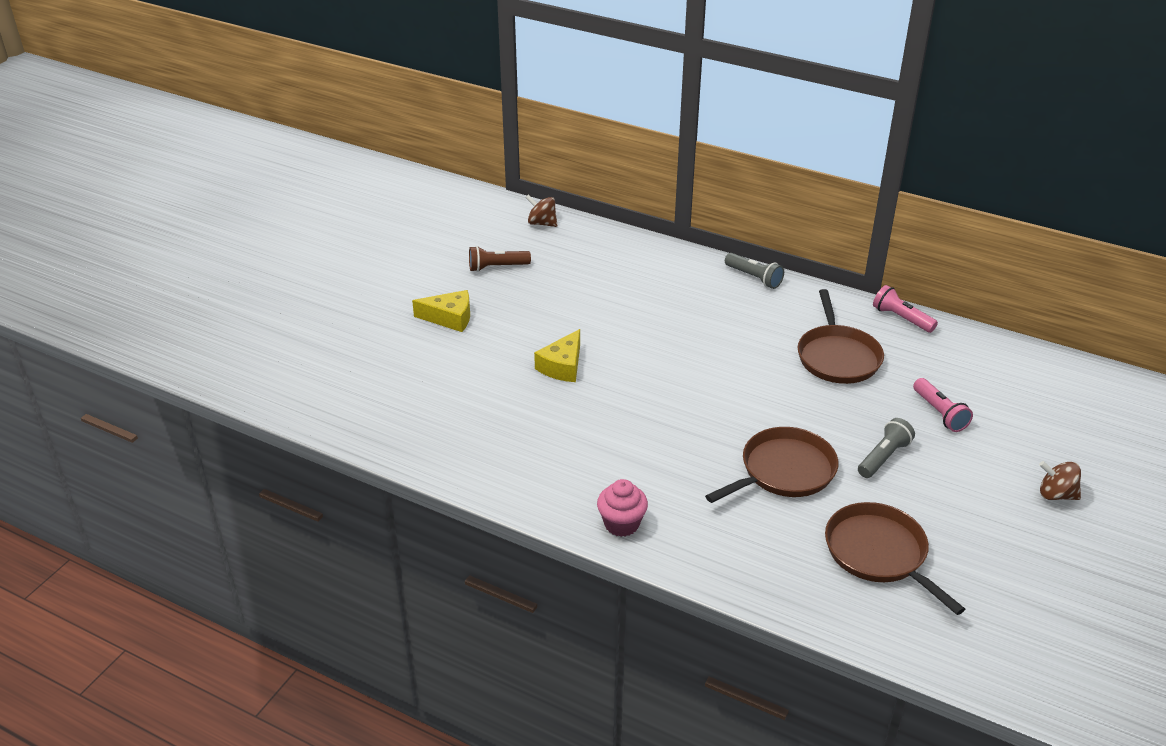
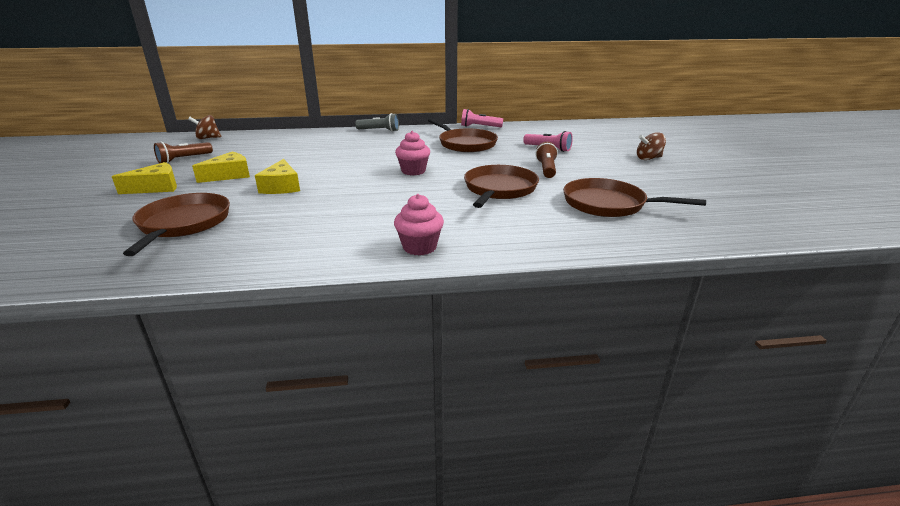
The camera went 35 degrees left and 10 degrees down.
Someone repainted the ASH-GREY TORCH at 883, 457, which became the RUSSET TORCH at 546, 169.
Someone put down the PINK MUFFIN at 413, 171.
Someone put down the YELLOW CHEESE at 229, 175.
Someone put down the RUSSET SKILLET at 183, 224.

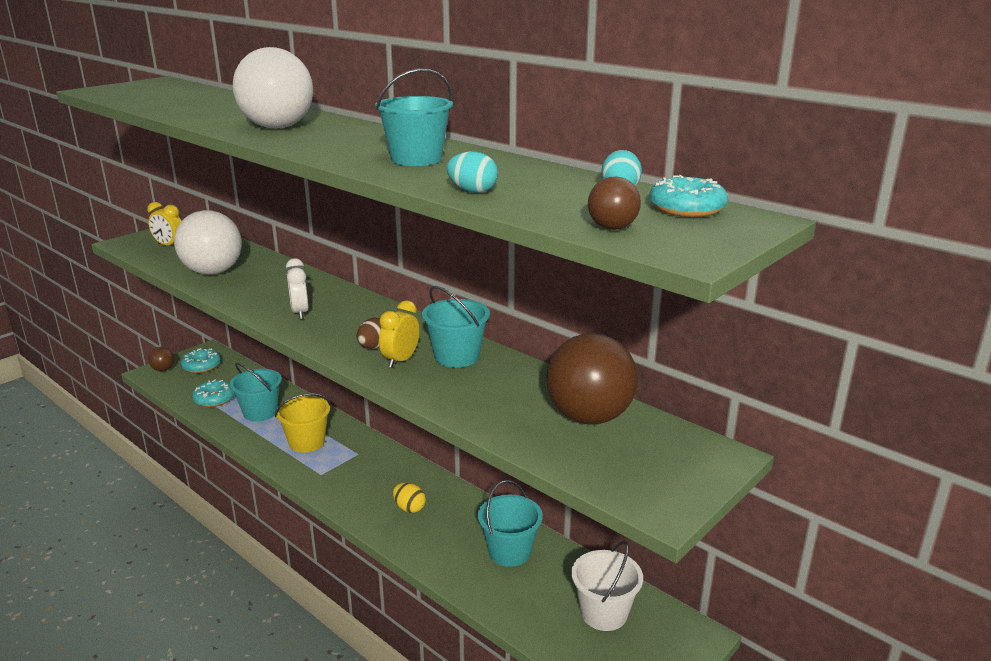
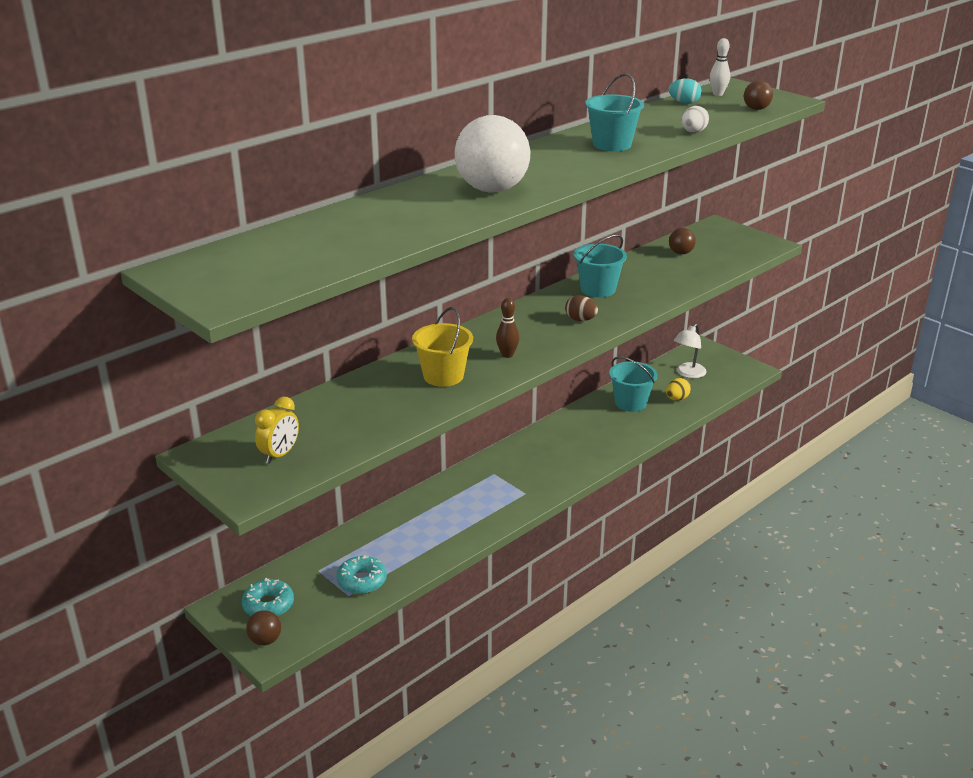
The camera went 85 degrees left and 5 degrees up.
Someone repainted the AQUA EGG SHAPE at 472, 191, which became the WHITE EGG SHAPE at 693, 132.
Someone swapped the AQUA DONUT at 686, 208 for the WHITE BOWLING PIN at 717, 94.
Someone took away the WHITE PLAY BALL at 213, 272.
Someone swapped the WHITE ALARM CLOCK at 300, 313 for the RUSSET BOWLING PIN at 507, 355.
Someone took away the YELLOW ALARM CLOCK at 400, 360.
Someone scaled the RUSSET PLAY BALL at 589, 417 by 0.46.
Someone took away the AQUA SAND BUCKET at 260, 412.
Someone carried the YELLOW SAND BUCKET from 307, 442 to 443, 376.
Someone carried the YELLOW EGG SHAPE from 409, 508 to 677, 399.
Someone swapped the WHITE SAND BUCKET at 604, 613 for the WHITE READING LAMP at 688, 373.

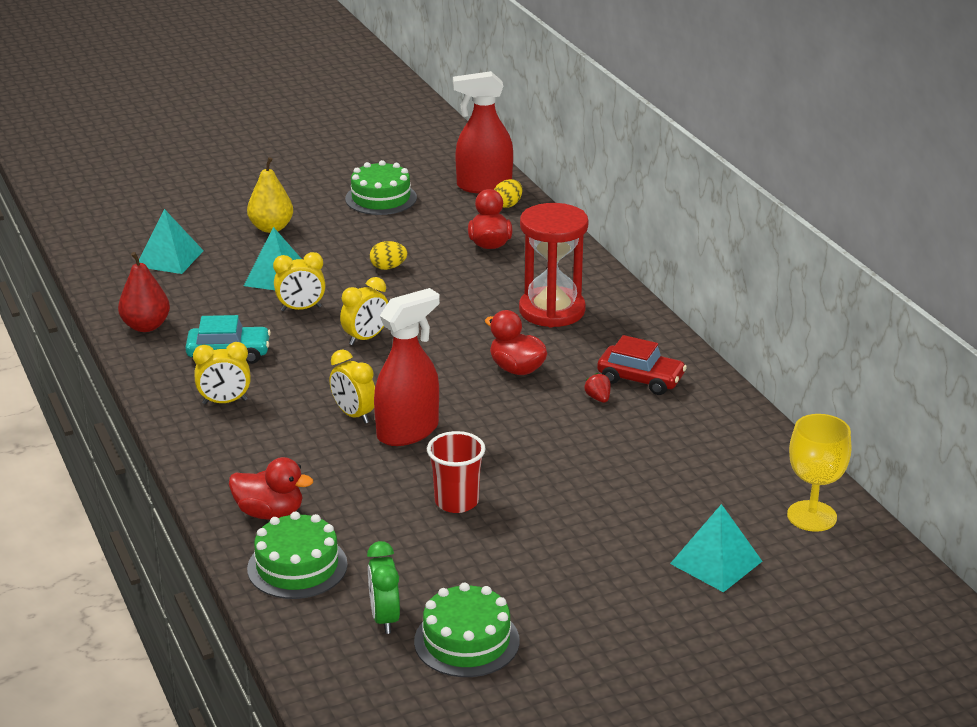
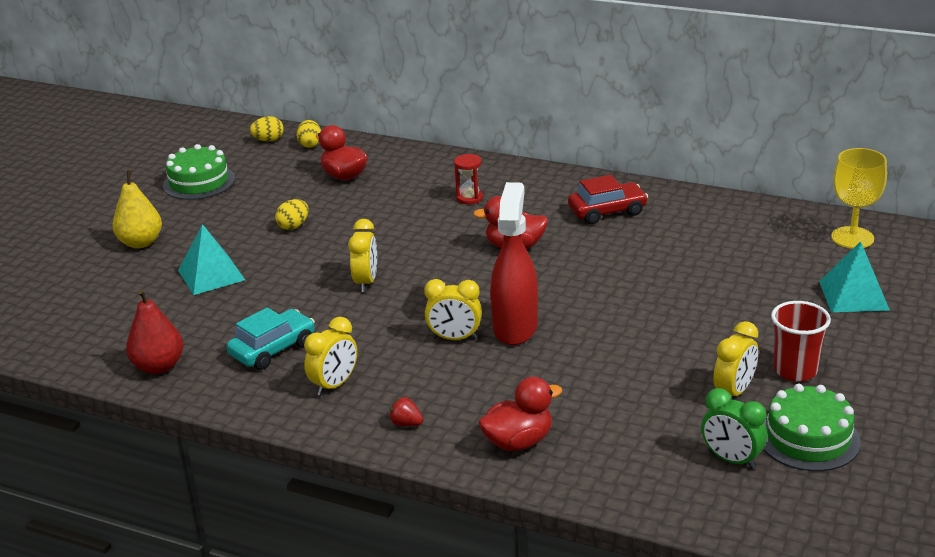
The camera went 40 degrees left and 0 degrees up.
Someone swapped the SCARLET SPRAY BOTTLE at 483, 186 for the YELLOW EGG SHAPE at 268, 140.
Someone scaled the SCARLET SAND TIMER at 552, 310 by 0.44.
Someone took away the AQUA PYRAMID SHAPE at 169, 258.
Someone carried the YELLOW ALARM CLOCK from 301, 309 to 734, 392.
Someone carried the SCARLET TOY STRAWBERRY from 598, 398 to 406, 423.
Someone carried the SCARLET BEAKER from 456, 502 to 795, 370.
Someone took away the LEAF-GREEN LAYER CAKE at 297, 566.

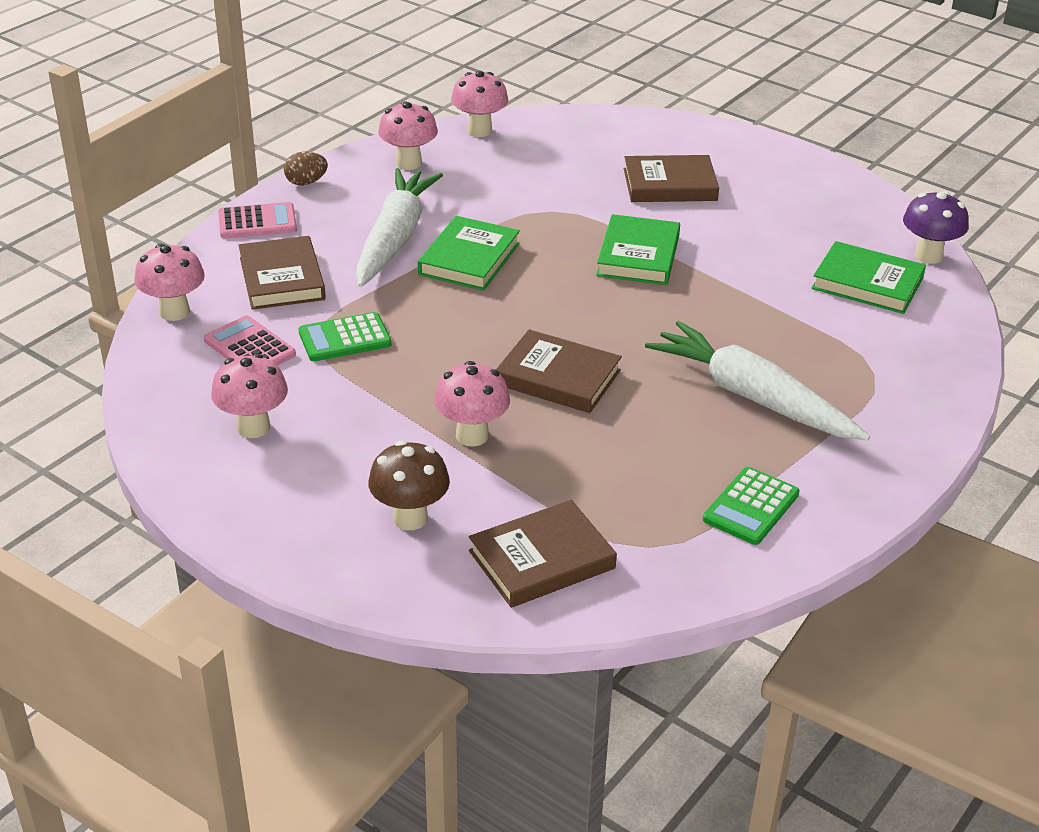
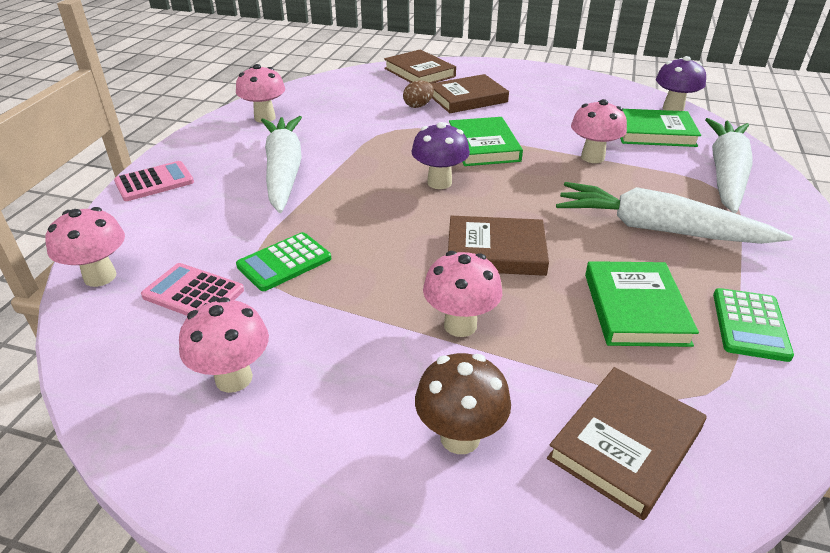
The camera went 20 degrees left and 0 degrees up.
Someone carried the PINK MUSHROOM from 479, 131 to 592, 157.
Someone carried the RUSSET EGG SHAPE from 306, 182 to 418, 106.
Someone carried the LEAF-GREEN HARDBACK from 469, 259 to 635, 308.
Someone carried the RUSSET HARDBACK from 282, 278 to 419, 72.
Someone put down the WHITE TOY CARROT at 725, 174.
Someone put down the VIOLET MUSHROOM at 439, 182.

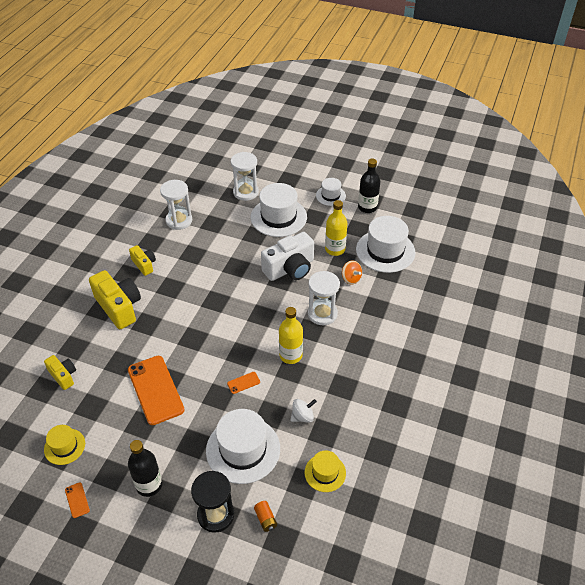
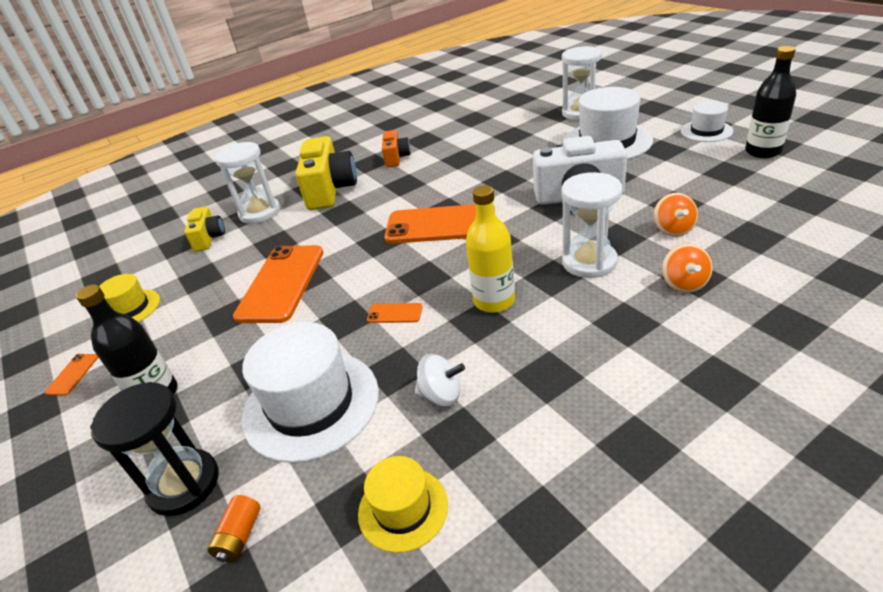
The camera went 40 degrees right and 10 degrees down.
Someone carried the WHITE SAND TIMER from 179, 220 to 260, 212.
Someone took away the YELLOW FLASK at 335, 249.
Someone took away the WHITE HAT at 385, 251.
Someone repainted the YELLOW PHOTO CAMERA at 144, 264, which became the BRIGHT ORANGE PHOTO CAMERA at 396, 158.
Someone put down the BRIGHT ORANGE SMARTPHONE at 440, 225.
Someone put down the BRIGHT ORANGE SPINNING TOP at 684, 283.

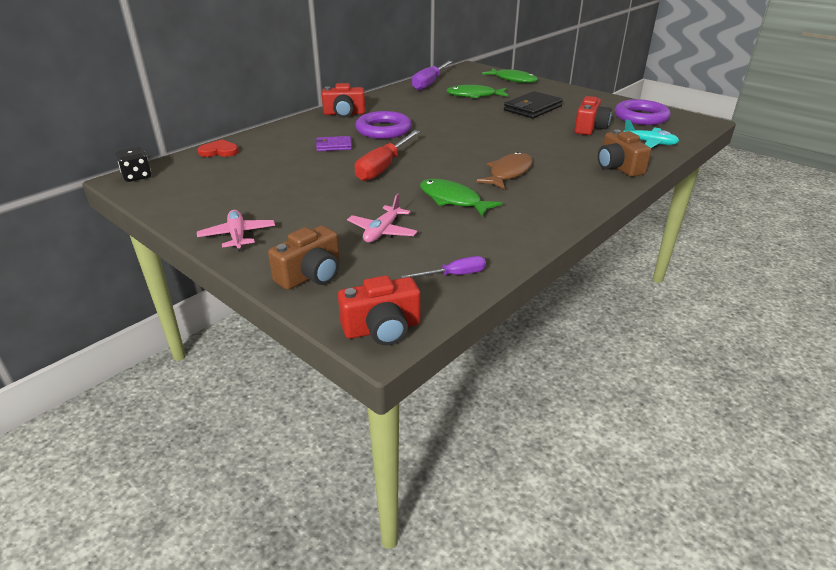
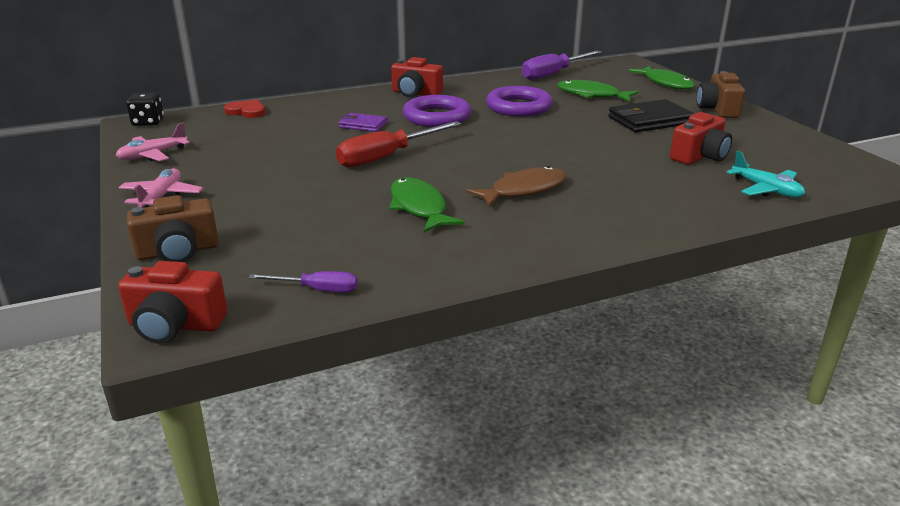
The camera went 25 degrees right and 5 degrees down.
Someone carried the VIOLET HOOP from 641, 117 to 518, 107.
Someone carried the RUSSET PHOTO CAMERA from 618, 167 to 717, 109.
Someone carried the PINK PLANE from 382, 231 to 153, 155.

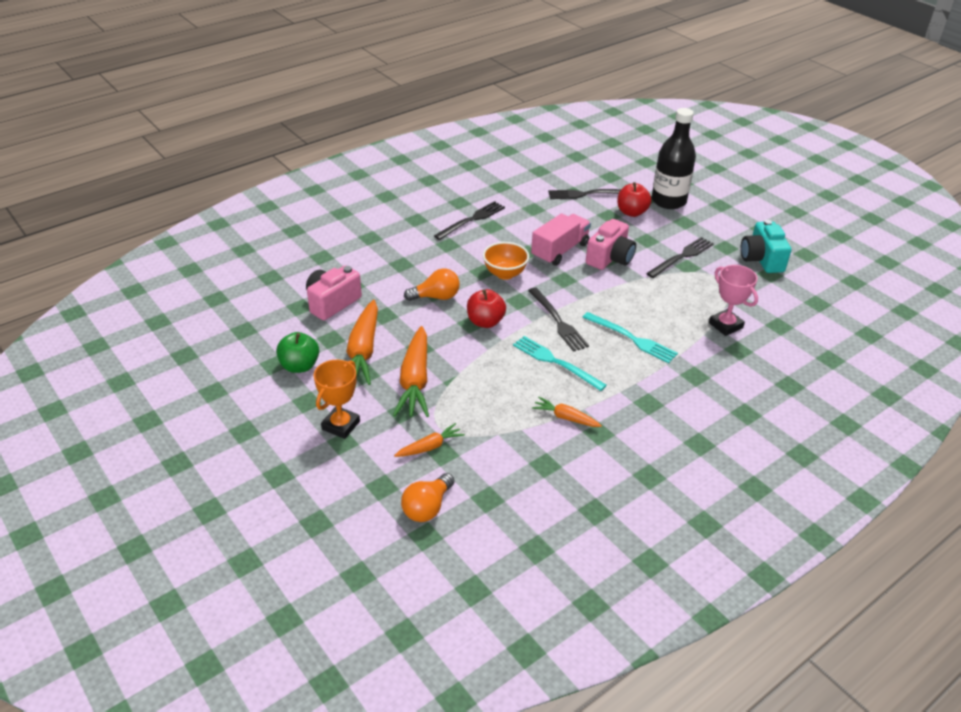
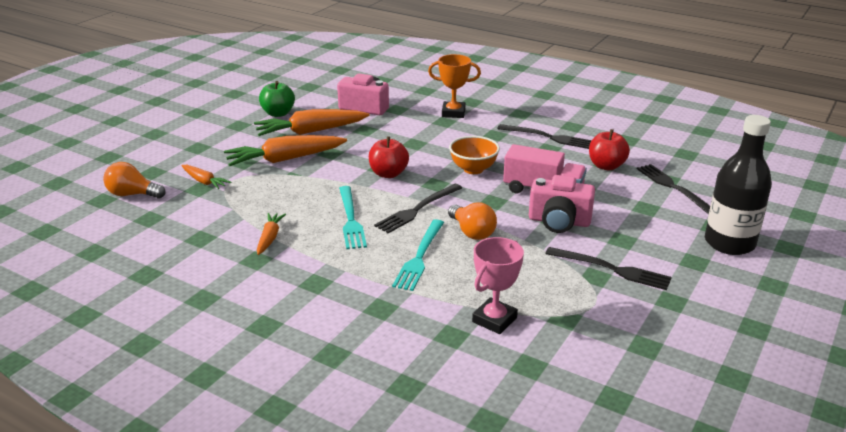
The camera went 70 degrees right and 10 degrees down.
Someone carried the SCARLET APPLE FRUIT from 631, 212 to 606, 166.
Someone took away the AQUA PHOTO CAMERA at 761, 259.
Someone carried the BRIGHT ORANGE LIGHTBULB from 436, 297 to 472, 232.
Someone rotated the AQUA DINNER FORK at 556, 362 by 150 degrees clockwise.
Someone carried the BRIGHT ORANGE PRIZE CUP from 341, 425 to 453, 113.

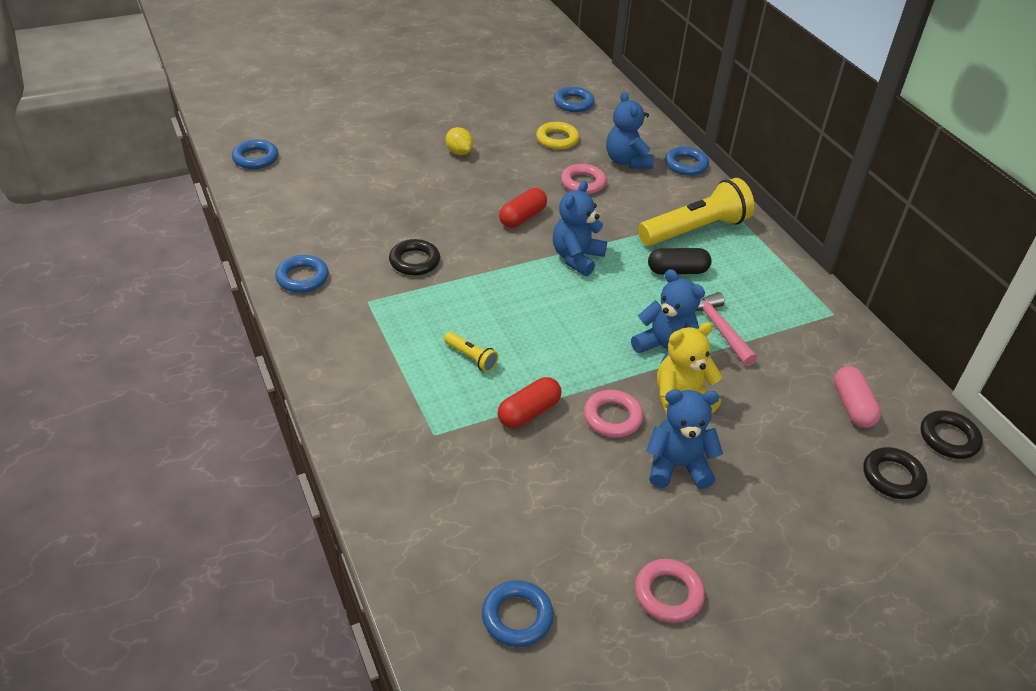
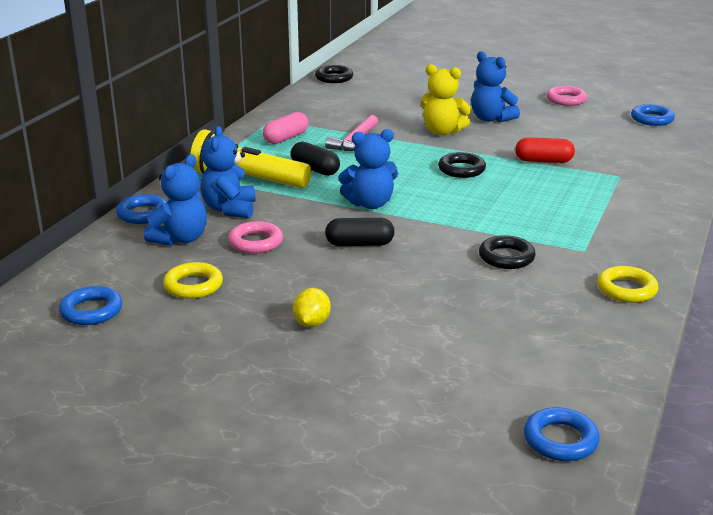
The camera went 130 degrees left and 15 degrees down.
Someone repainted the SCARLET PILL at 522, 217, which became the EBONY PILL at 359, 244.
Someone repainted the BLUE HOOP at 302, 278, which became the YELLOW HOOP at 626, 289.
Someone carried the BLUE TEDDY BEAR from 665, 349 to 229, 209.
Someone took away the YELLOW TORCH at 471, 357.
Someone carried the PINK PILL from 852, 406 to 286, 138.
Someone took away the PINK HOOP at 612, 417.
Someone carried the EBONY HOOP from 892, 477 to 461, 169.

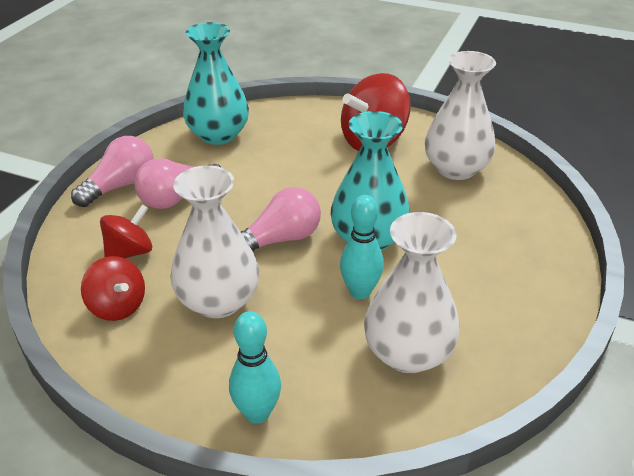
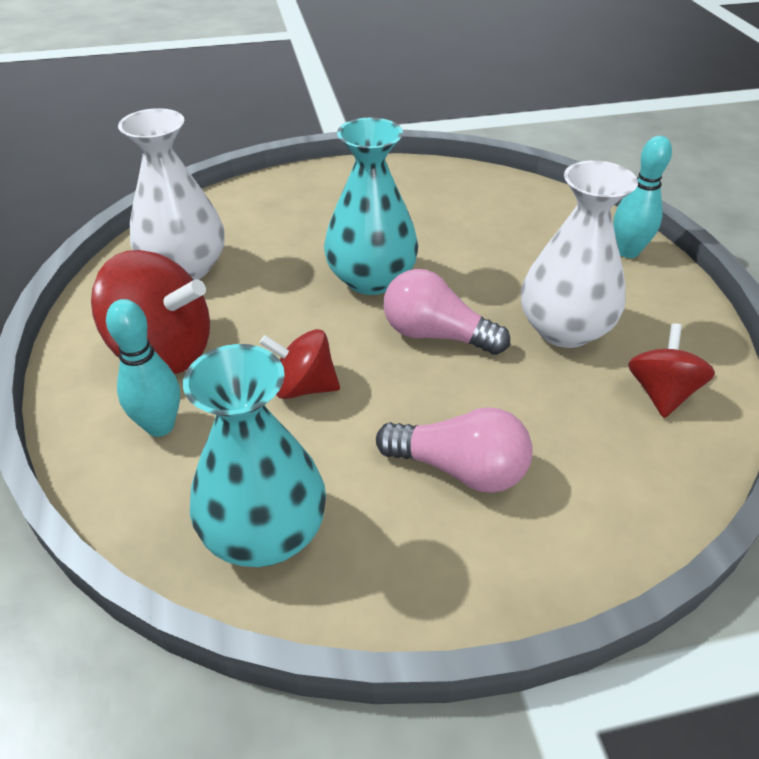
The camera went 125 degrees left and 5 degrees up.
Someone took away the PINK LIGHTBULB at 120, 186.
Someone carried the AQUA BOWLING PIN from 360, 292 to 160, 426.
Someone carried the SCARLET SPINNING TOP from 129, 252 to 303, 387.
Someone took away the WHITE FLOWER VASE at 408, 353.

